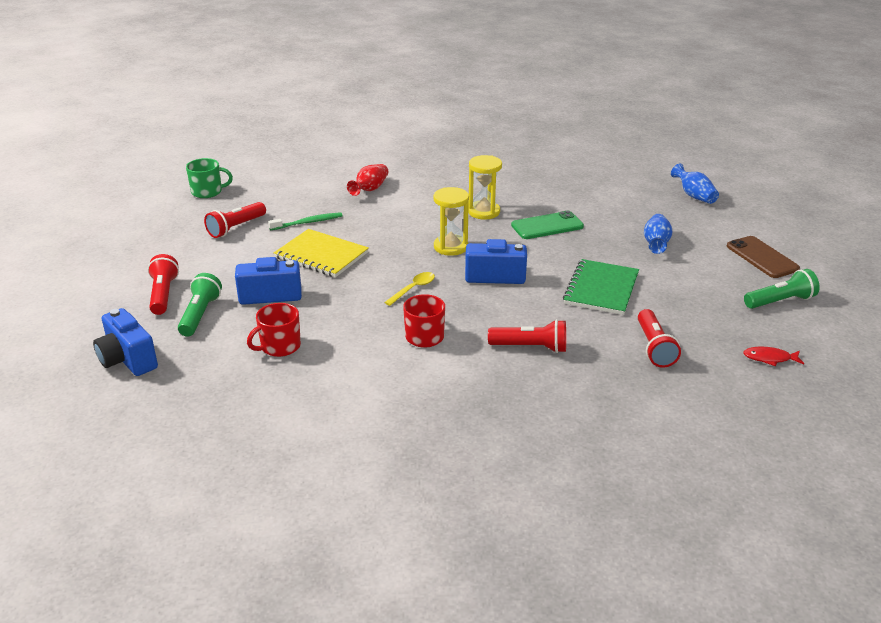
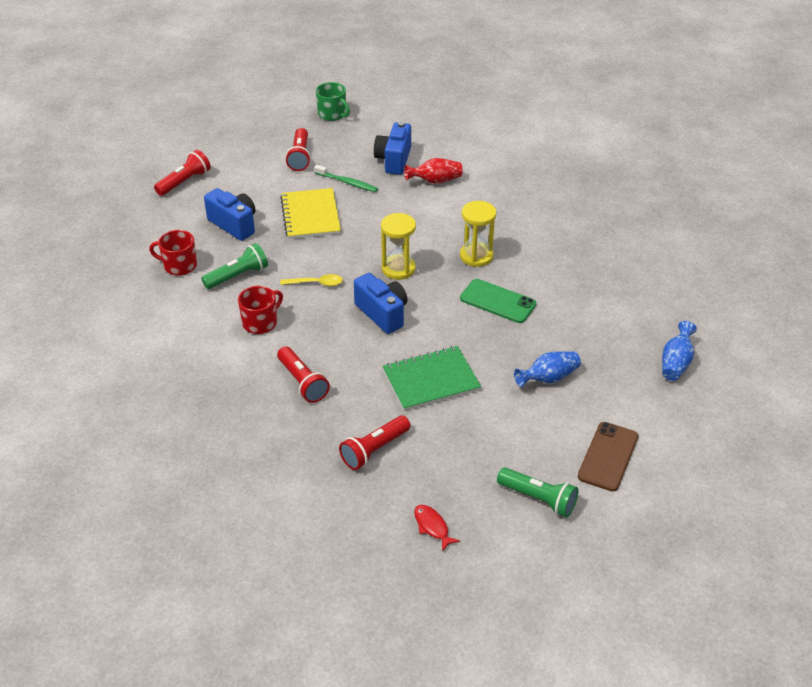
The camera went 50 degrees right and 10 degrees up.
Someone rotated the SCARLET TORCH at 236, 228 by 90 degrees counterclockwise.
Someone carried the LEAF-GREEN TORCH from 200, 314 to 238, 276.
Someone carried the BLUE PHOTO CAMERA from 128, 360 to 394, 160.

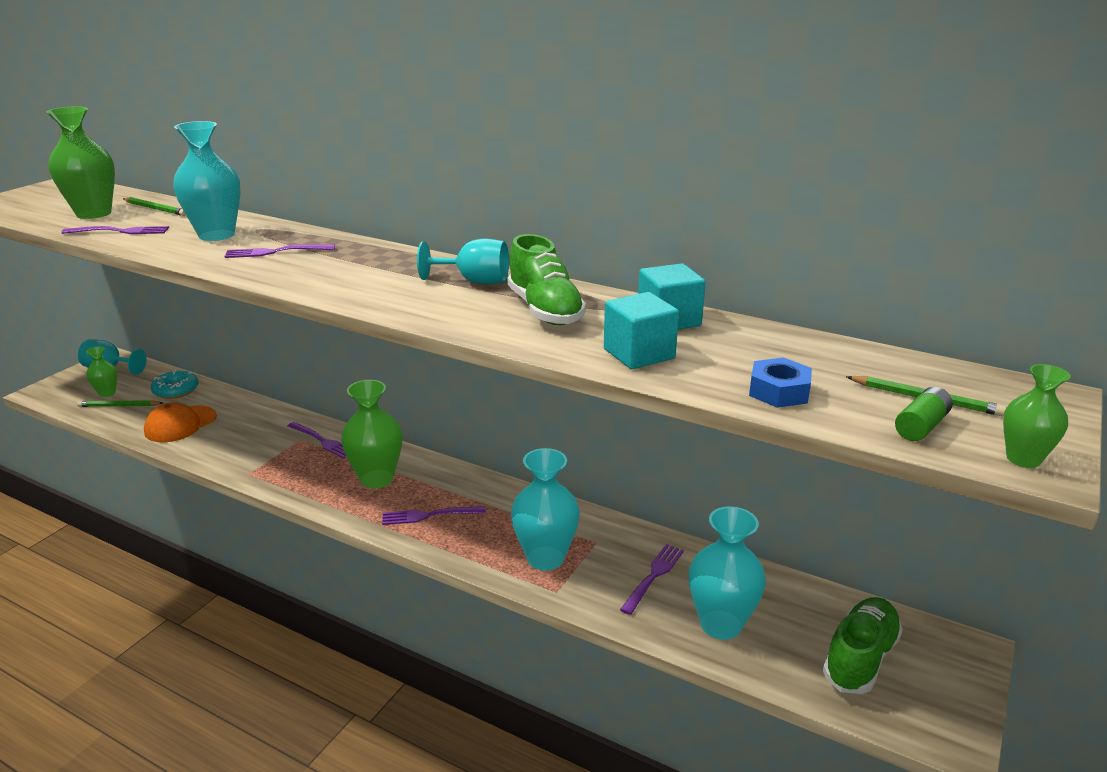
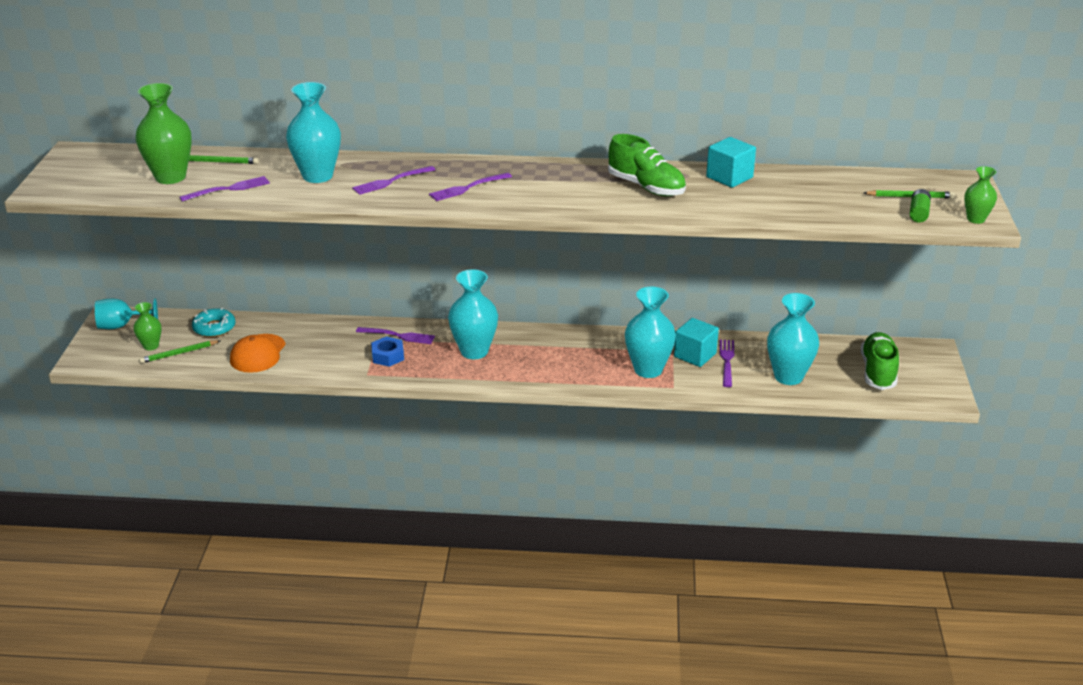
The camera went 25 degrees left and 5 degrees up.
Someone took away the AQUA CHALICE at 474, 281.
Someone carried the AQUA SOLID CUBE from 639, 354 to 695, 355.
Someone carried the BLUE NUT from 779, 391 to 388, 356.
Someone repainted the LEAF-GREEN FLOWER VASE at 377, 479, which became the AQUA FLOWER VASE at 474, 351.
Someone carried the VIOLET DINNER FORK from 429, 515 to 468, 188.

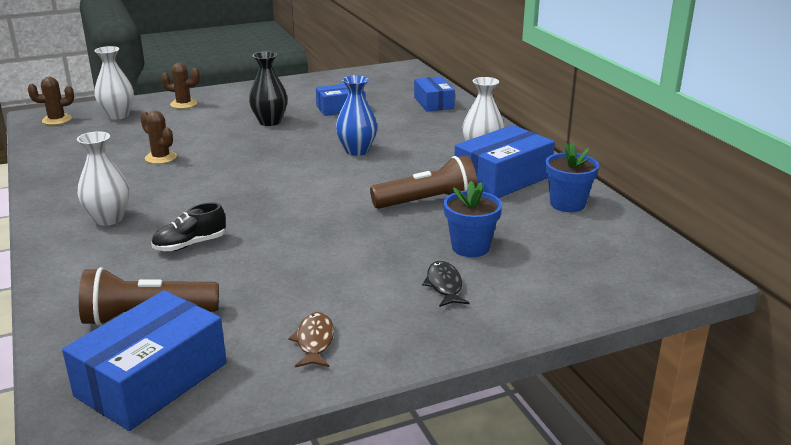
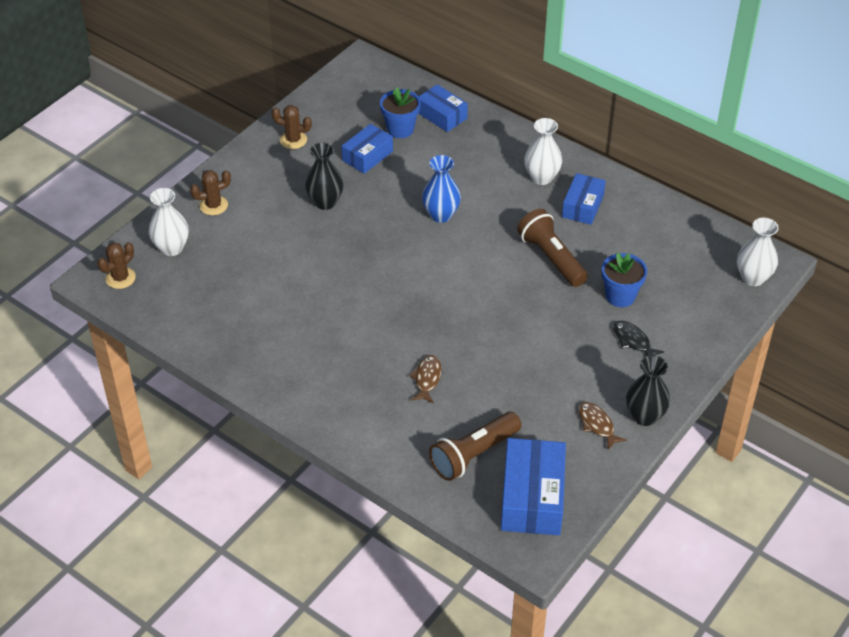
The camera went 30 degrees left and 20 degrees up.
Someone carried the RUSSET CACTUS from 161, 158 to 293, 140.
Someone scaled the BLUE BOX at 502, 178 by 0.63.
Someone carried the WHITE FLOWER VASE from 108, 219 to 753, 278.
Someone carried the BLUE FLOWER POT from 567, 204 to 400, 129.
Someone rotated the RUSSET TORCH at 427, 202 by 75 degrees counterclockwise.
Someone swapped the EBONY SNEAKER at 190, 244 for the RUSSET FISH FIGURE at 427, 379.
Someone put down the EBONY FLOWER VASE at 644, 416.

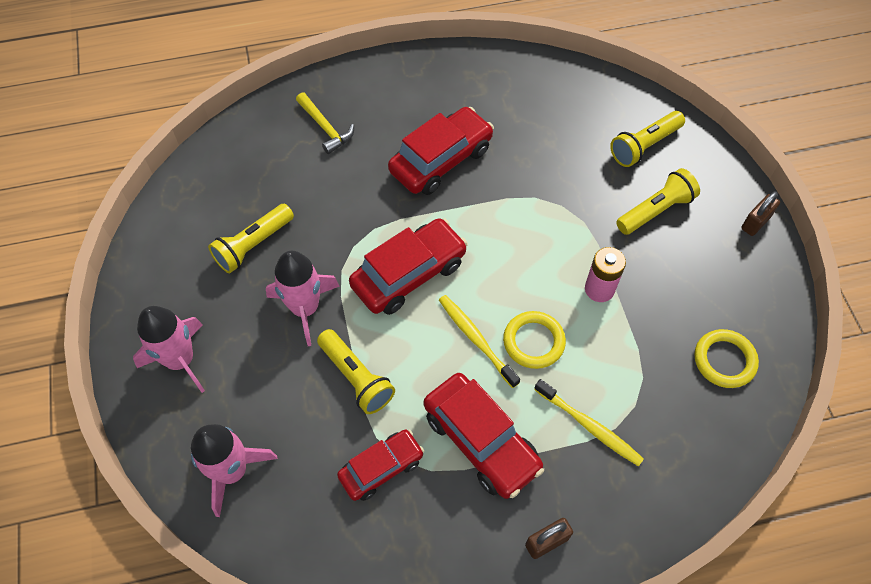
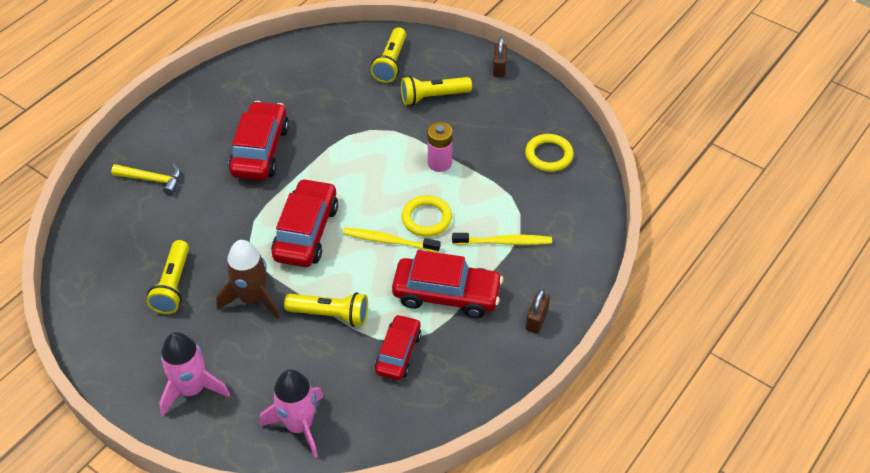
The camera went 40 degrees left and 10 degrees down.
Someone rotated the YELLOW TORCH at 656, 210 by 120 degrees counterclockwise.
Someone repainted the PINK SPACESHIP at 305, 308, which became the RUSSET SPACESHIP at 253, 298.

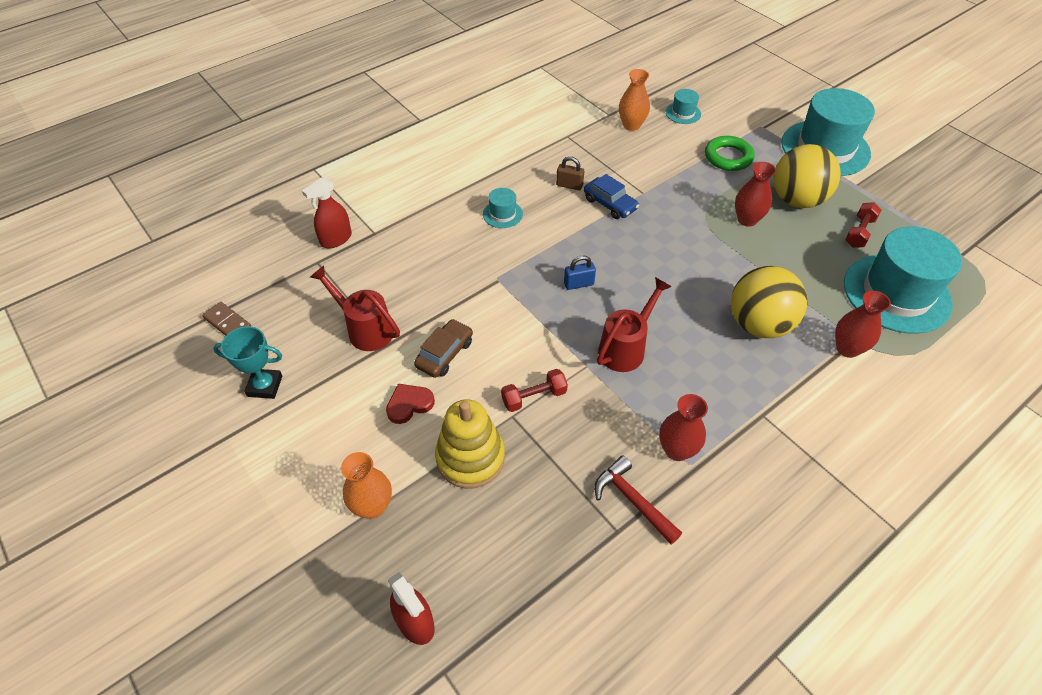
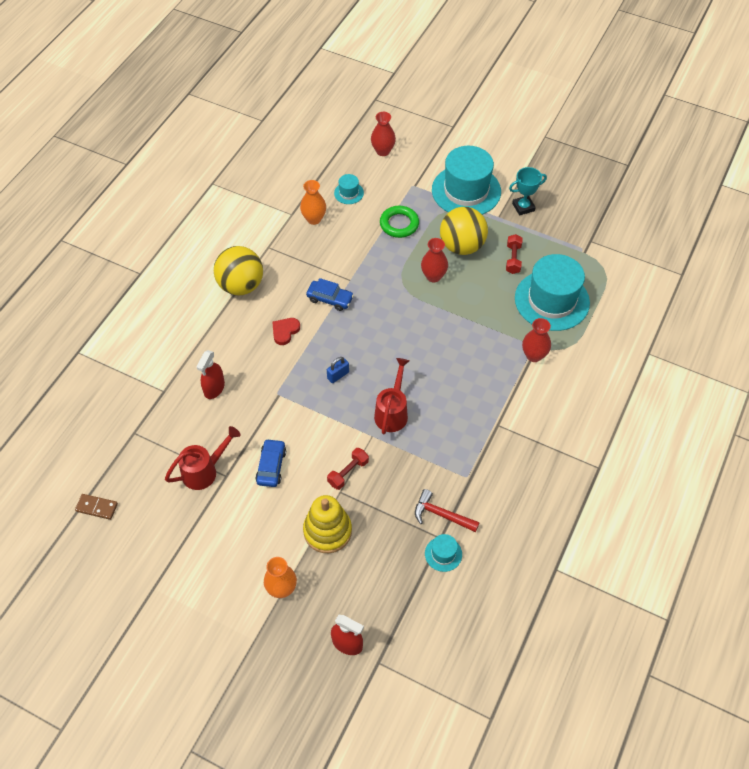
The camera went 25 degrees left and 5 degrees up.
Someone took away the RUSSET LOCK at 569, 185.
Someone carried the SCARLET SPRAY BOTTLE from 336, 239 to 214, 388.
Someone carried the AQUA HAT from 502, 214 to 443, 554.
Someone rotated the SCARLET WATERING CAN at 365, 329 by 135 degrees clockwise.
Someone carried the YELLOW PLAY BALL from 758, 324 to 241, 285.
Someone repainted the RUSSET TOY CAR at 445, 354, which became the BLUE TOY CAR at 271, 466.
Someone carried the AQUA PRIZE CUP from 265, 386 to 523, 207.
Someone carried the SCARLET HEART SHAPE from 409, 404 to 285, 331.
Someone carried the SCARLET FLOWER VASE from 676, 450 to 383, 151.

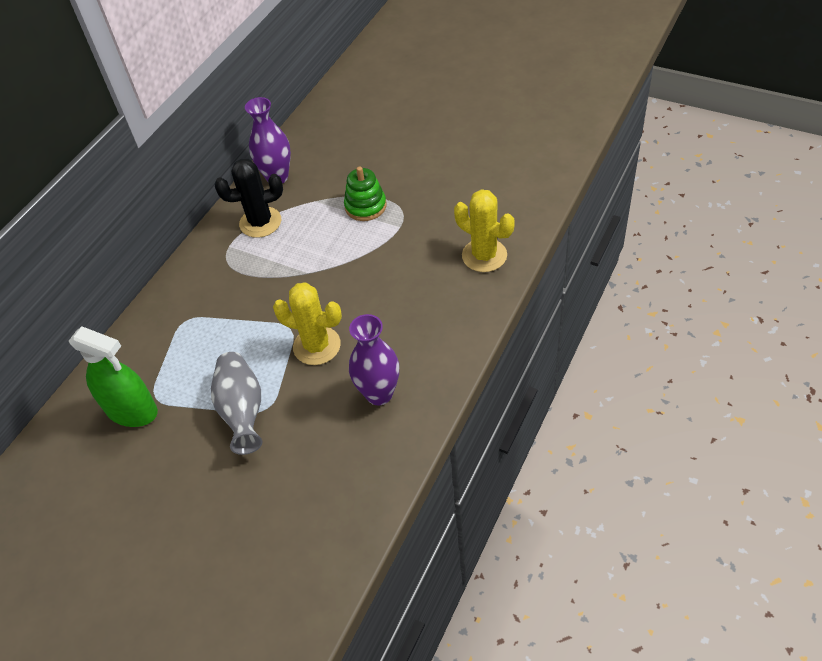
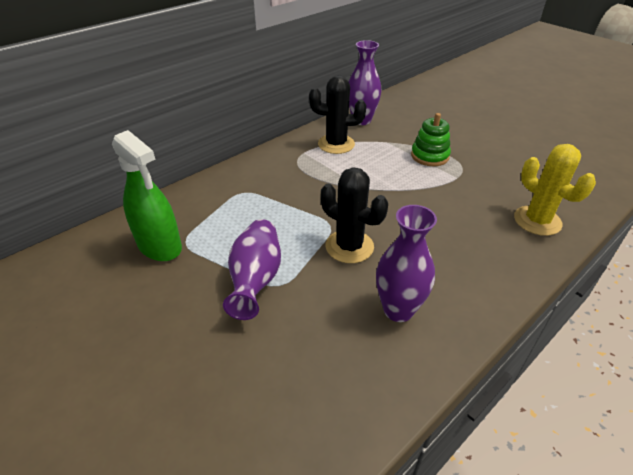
The camera went 15 degrees right and 10 degrees down.
Someone repainted the YELLOW CACTUS at 317, 346, which became the EBONY CACTUS at 349, 246.
Someone repainted the ASH-GREY FLOWER VASE at 243, 411, which became the VIOLET FLOWER VASE at 256, 279.

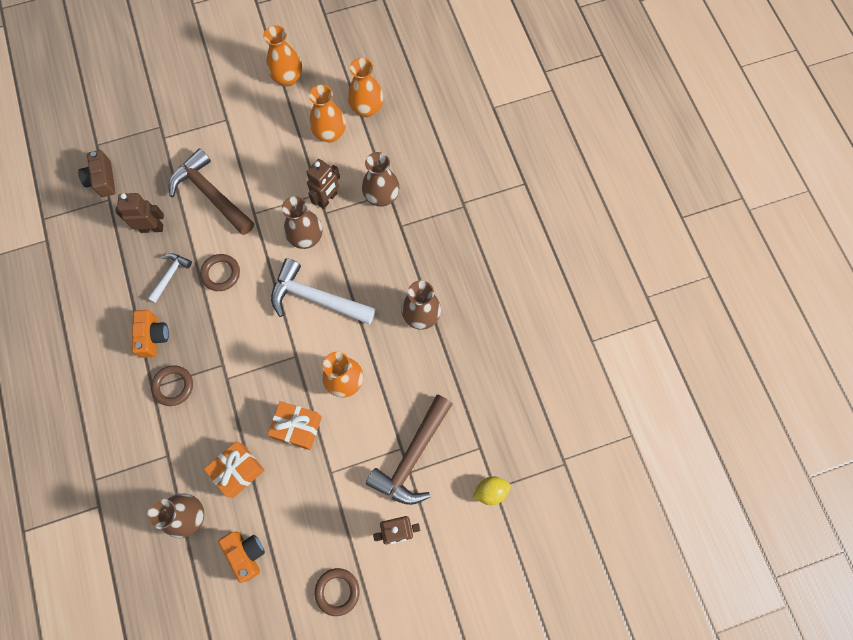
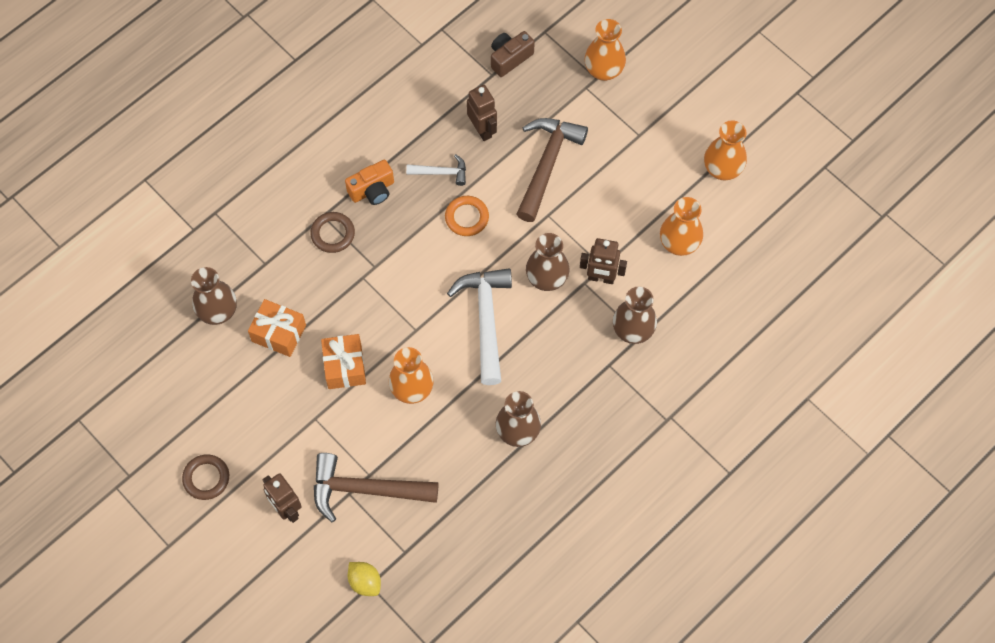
The camera went 65 degrees right and 5 degrees down.
Someone carried the BRIGHT ORANGE FLOWER VASE from 367, 108 to 603, 71.
Someone repainted the RUSSET HOOP at 221, 273, which became the BRIGHT ORANGE HOOP at 467, 217.
Someone took away the BRIGHT ORANGE PHOTO CAMERA at 246, 553.

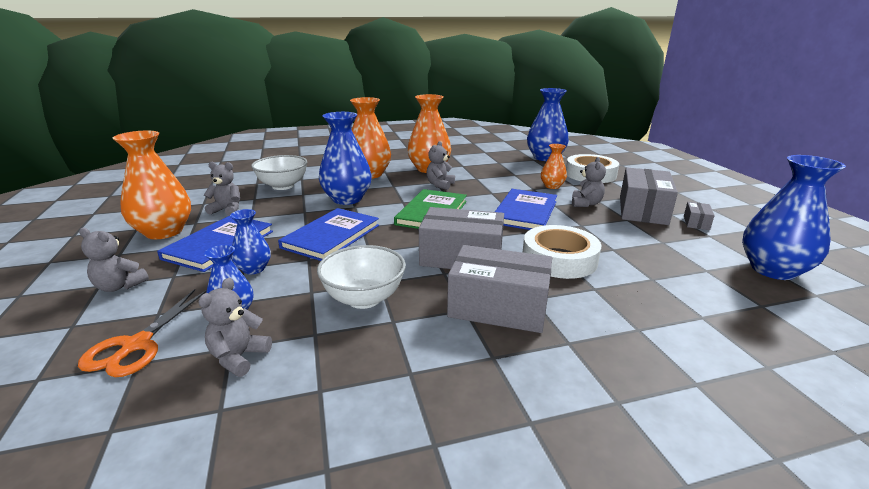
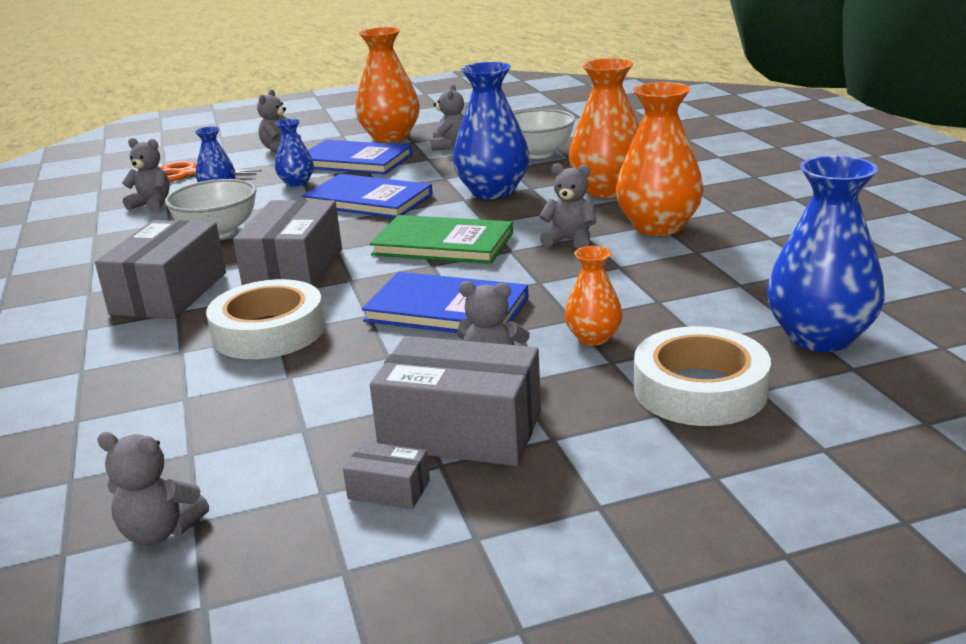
The camera went 90 degrees right and 0 degrees up.
Someone swapped the BLUE FLOWER VASE at 773, 270 for the ASH-GREY TEDDY BEAR at 160, 531.

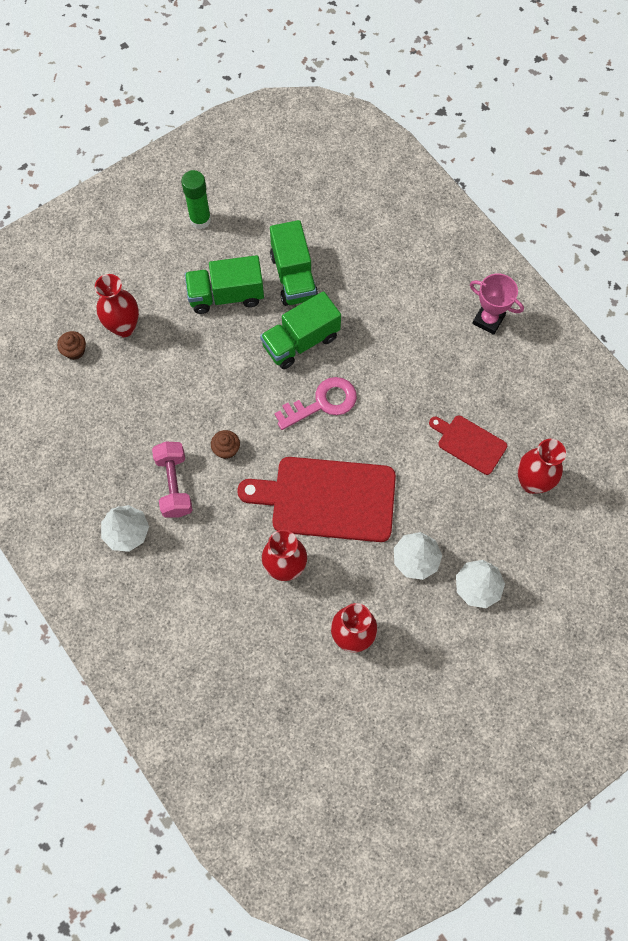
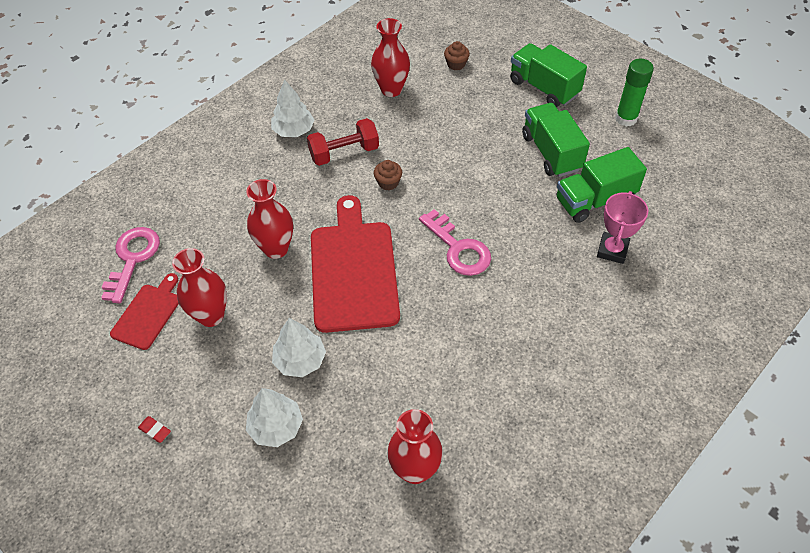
The camera went 80 degrees right and 15 degrees down.
Someone carried the PINK PRIZE CUP from 488, 320 to 612, 250.
Someone carried the SCARLET FLOWER VASE from 124, 327 to 391, 89.
Someone carried the LEAF-GREEN LORRY from 301, 341 to 543, 88.
Someone carried the SCARLET BREAD BOARD from 469, 443 to 148, 314.
Someone repainted the PINK HAND WEIGHT at 174, 485, which became the SCARLET HAND WEIGHT at 344, 153.
Someone put down the PINK KEY at 132, 259.
Someone put down the SCARLET GUM ERASER at 155, 430.

